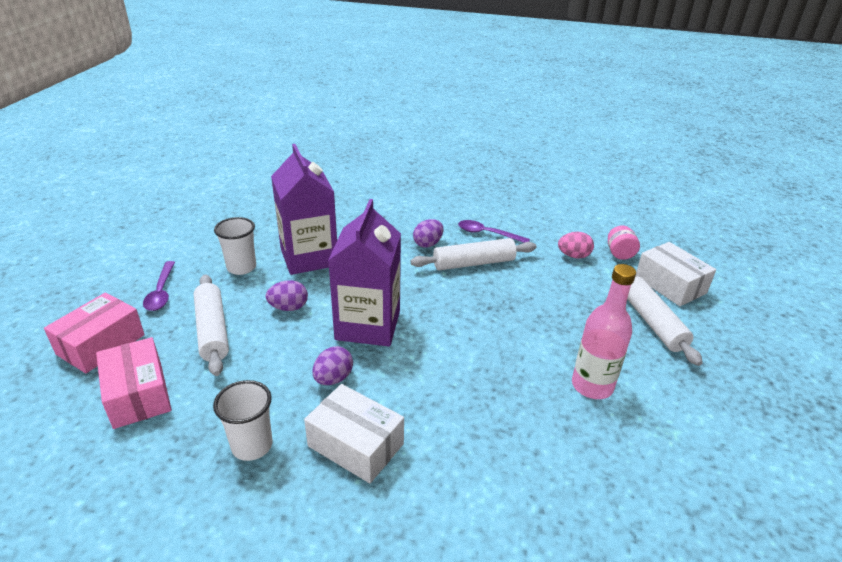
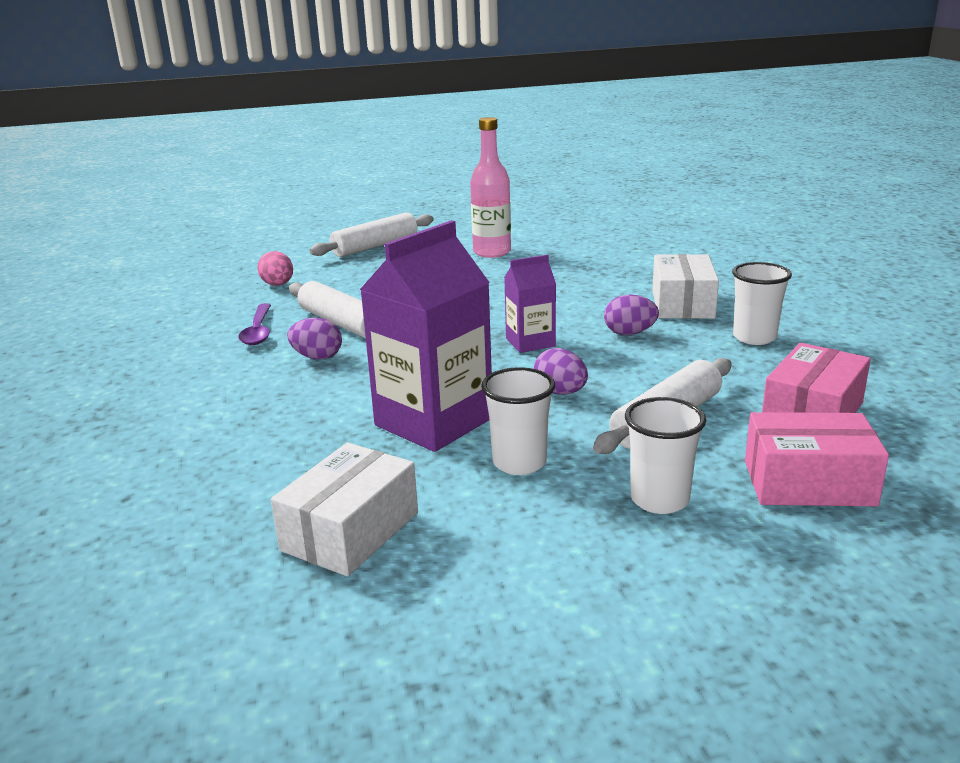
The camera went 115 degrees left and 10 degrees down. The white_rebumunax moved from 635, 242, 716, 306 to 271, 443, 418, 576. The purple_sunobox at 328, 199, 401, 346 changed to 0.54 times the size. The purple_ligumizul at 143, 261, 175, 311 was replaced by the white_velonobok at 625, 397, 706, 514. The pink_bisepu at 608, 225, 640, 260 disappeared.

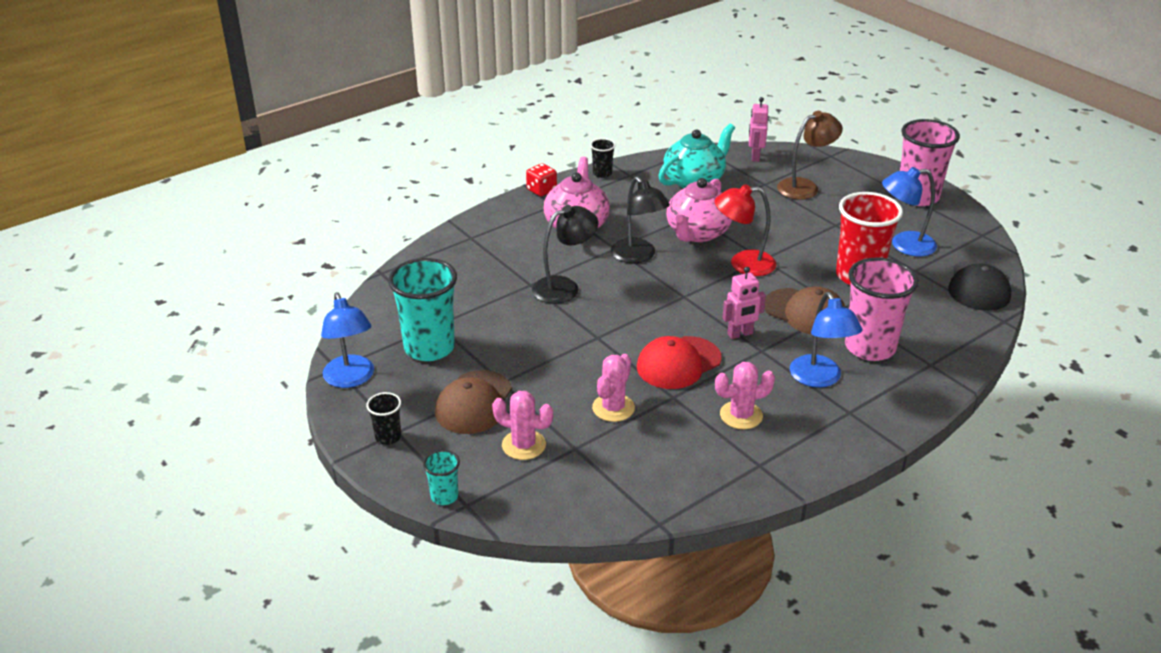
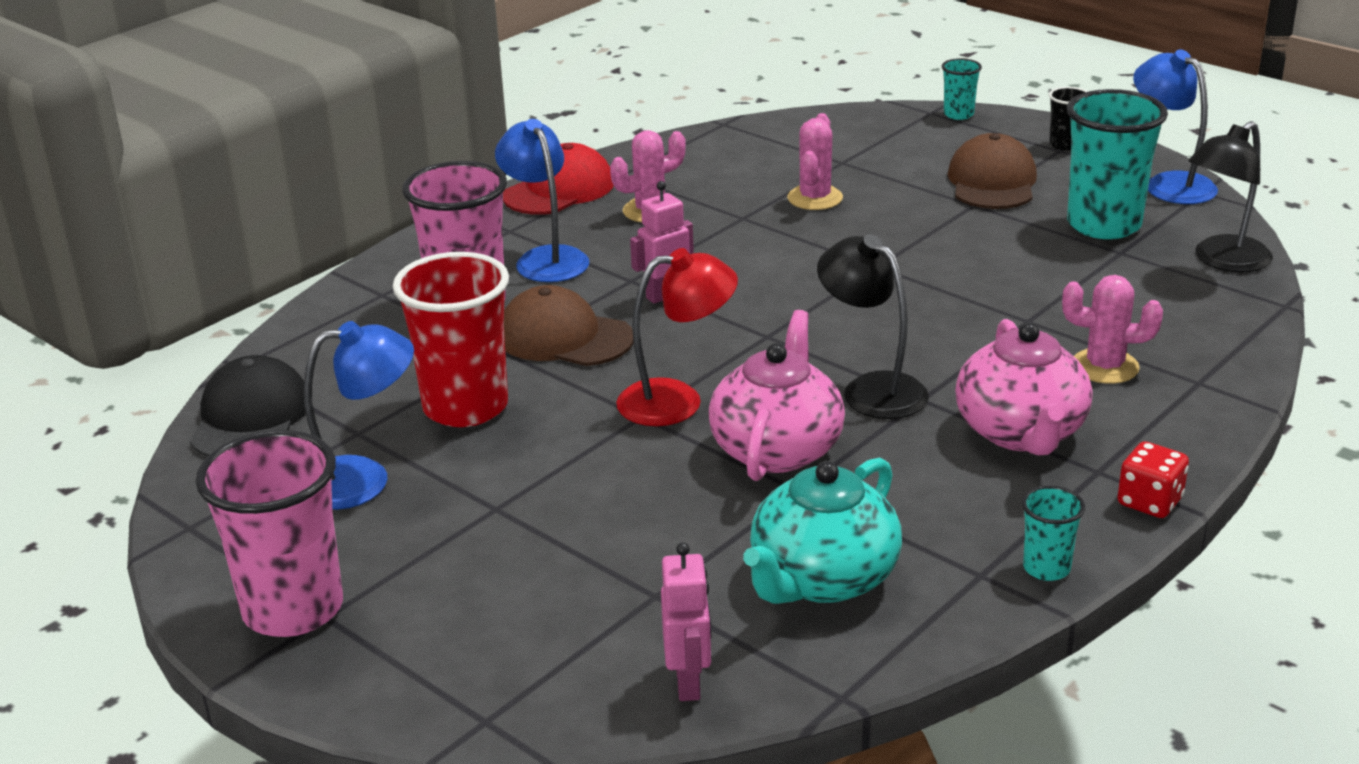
The camera went 170 degrees right and 5 degrees down. The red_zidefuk moved from 637, 336, 722, 389 to 503, 143, 614, 215. The black_velonobok at 590, 138, 616, 178 became the turquoise_velonobok at 1022, 485, 1085, 581. The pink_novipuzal moved from 492, 391, 553, 460 to 1062, 275, 1163, 384. The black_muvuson moved from 532, 205, 598, 304 to 1188, 121, 1273, 272. The brown_muvuson at 777, 111, 843, 200 disappeared.

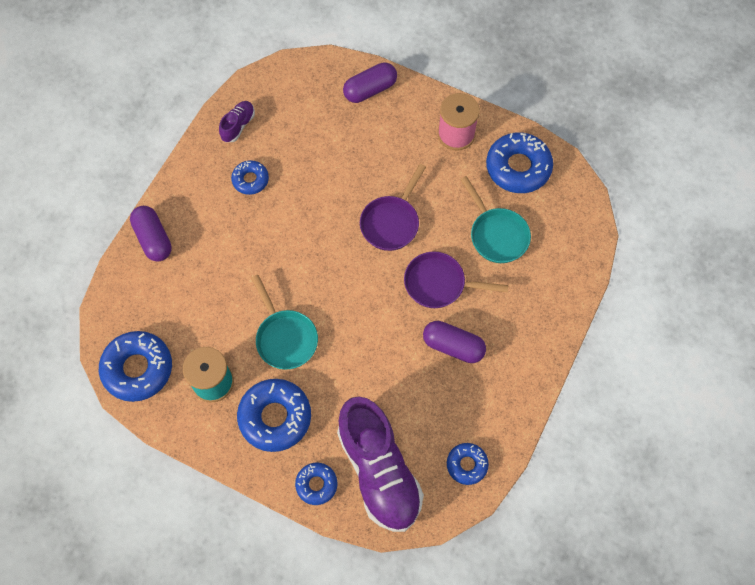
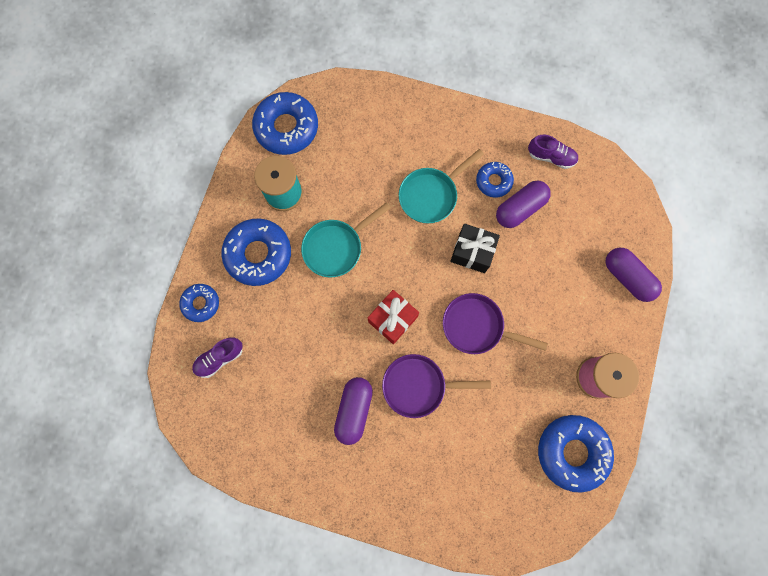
The camera went 80 degrees right and 10 degrees up. The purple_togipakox at 337, 396, 424, 532 changed to 0.44 times the size. The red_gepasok at 368, 290, 419, 344 appeared. The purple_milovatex at 404, 252, 509, 308 turned 90 degrees counterclockwise. The turquoise_milovatex moved from 460, 176, 531, 263 to 399, 149, 484, 223. The black_gepasok at 450, 224, 500, 273 appeared. The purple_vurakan moved from 130, 206, 172, 262 to 496, 181, 551, 228. The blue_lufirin at 447, 443, 489, 485 disappeared.

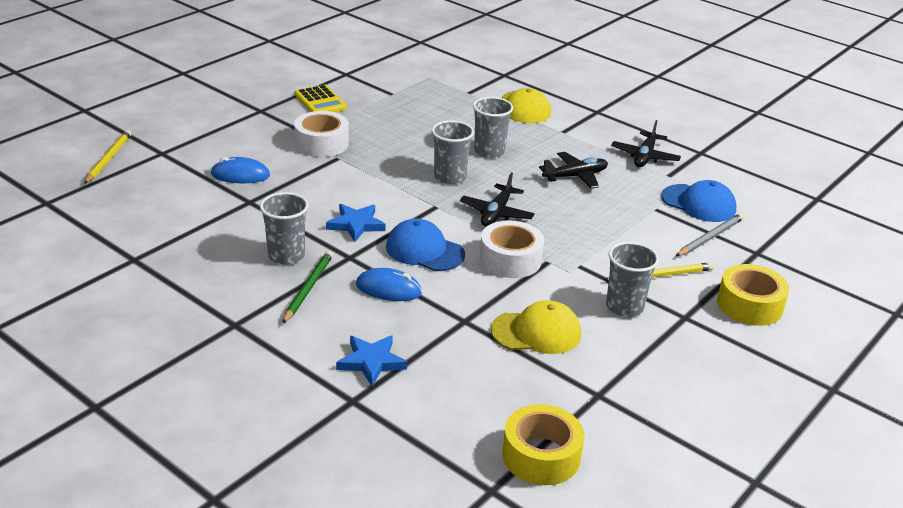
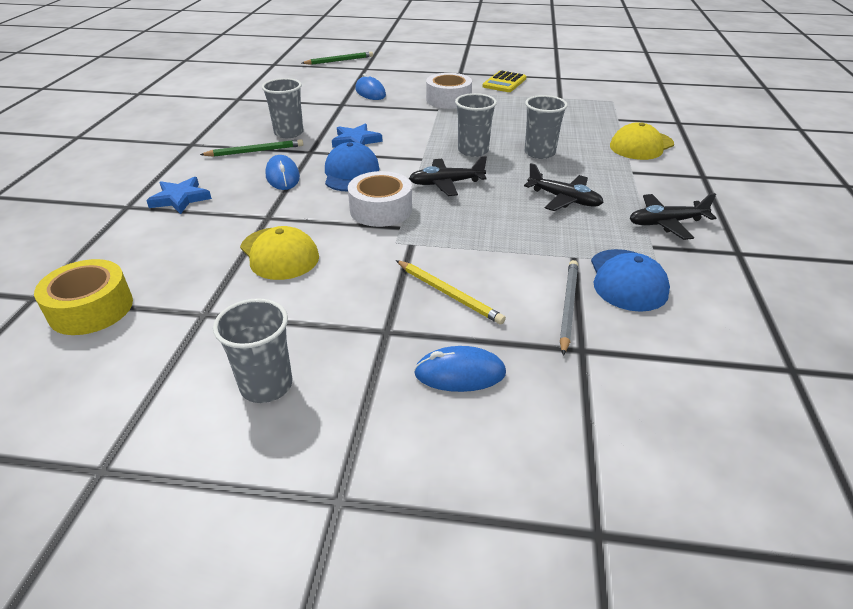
The camera went 60 degrees right and 5 degrees up. The grey_velonobok moved from 606, 242, 659, 317 to 213, 298, 292, 403. The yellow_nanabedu at 84, 130, 132, 184 became the green_nanabedu at 302, 52, 373, 65. The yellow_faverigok at 717, 264, 789, 326 was replaced by the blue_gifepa at 414, 346, 506, 392. The grey_nanabedu at 676, 213, 744, 256 turned 90 degrees counterclockwise.

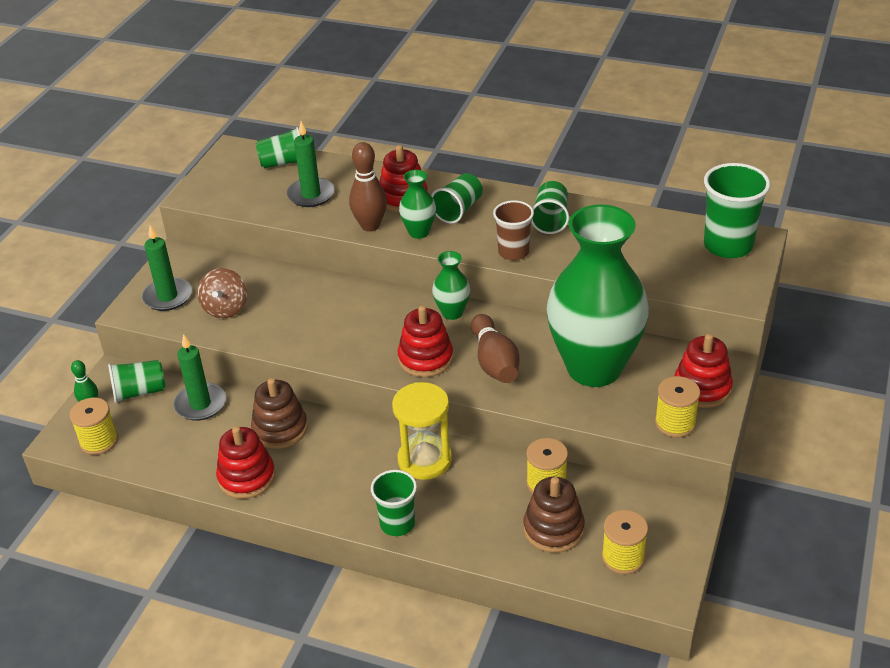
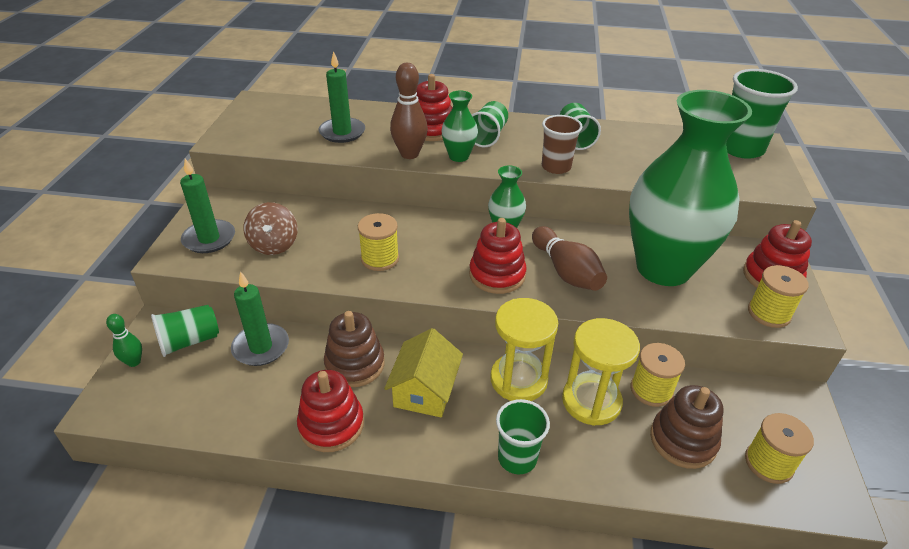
The camera went 15 degrees left and 0 degrees up. The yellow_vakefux moved from 70, 398, 118, 455 to 358, 213, 399, 271. The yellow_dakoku at 384, 328, 463, 417 appeared. The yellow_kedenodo at 562, 318, 640, 426 appeared. The green_velonobok at 256, 127, 300, 168 disappeared.

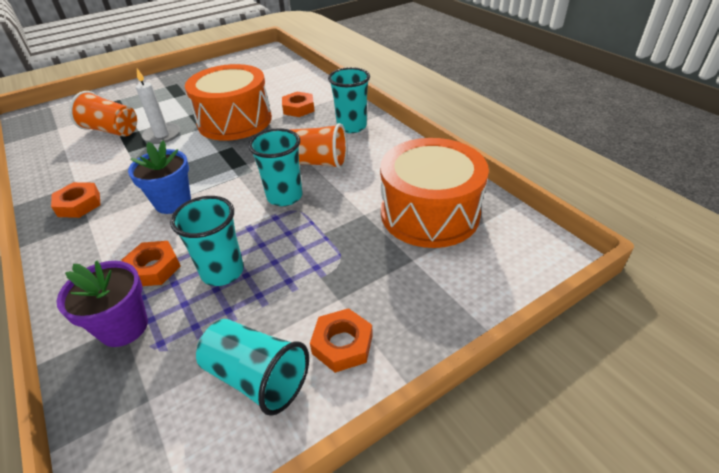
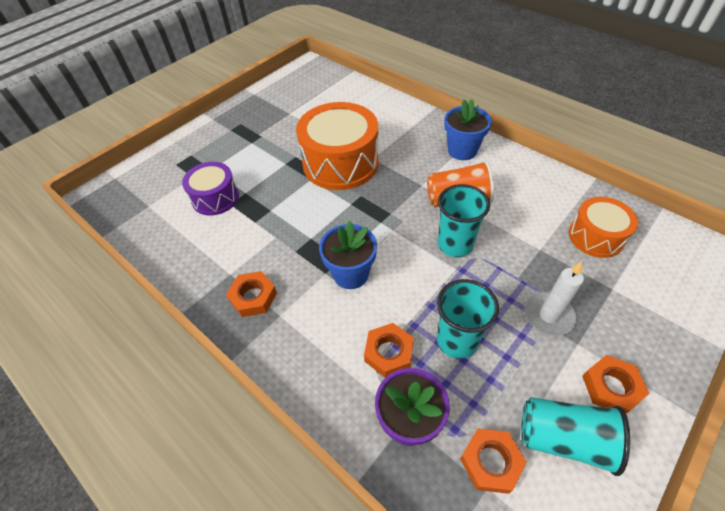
The camera went 15 degrees left and 10 degrees up. The orange_velonobok at 69, 91, 137, 137 was replaced by the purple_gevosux at 182, 162, 239, 215. The turquoise_velonobok at 328, 67, 370, 133 was replaced by the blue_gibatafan at 444, 99, 492, 160. The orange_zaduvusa moved from 282, 92, 314, 117 to 460, 428, 527, 494. The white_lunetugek moved from 136, 69, 180, 144 to 525, 261, 584, 336. The orange_gevosux at 380, 138, 489, 248 changed to 0.58 times the size.

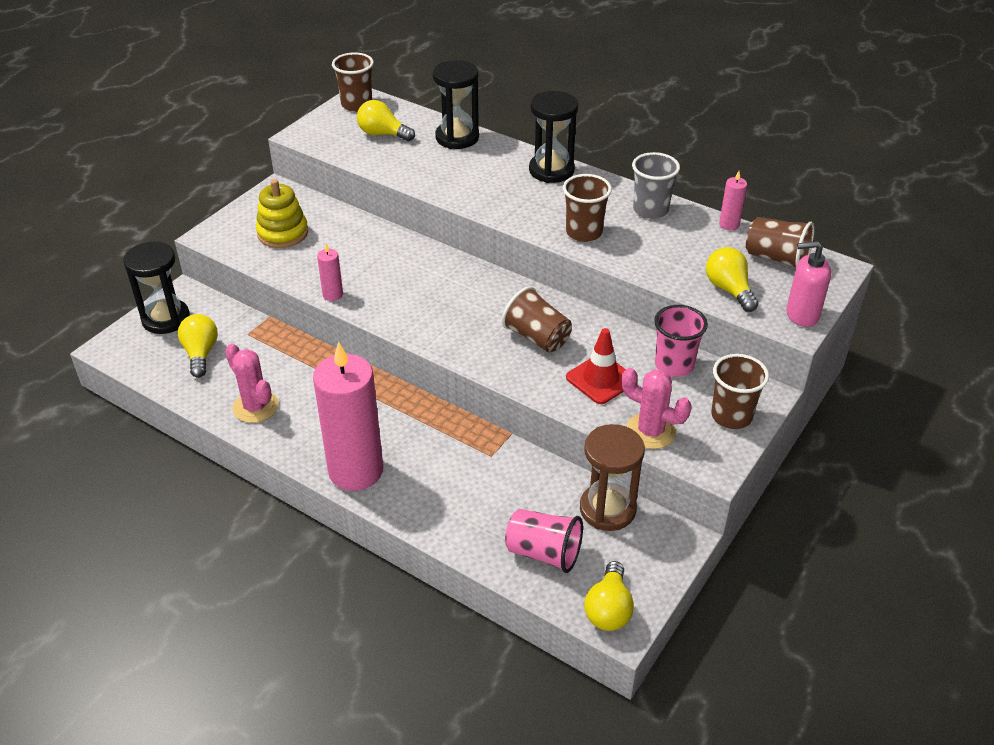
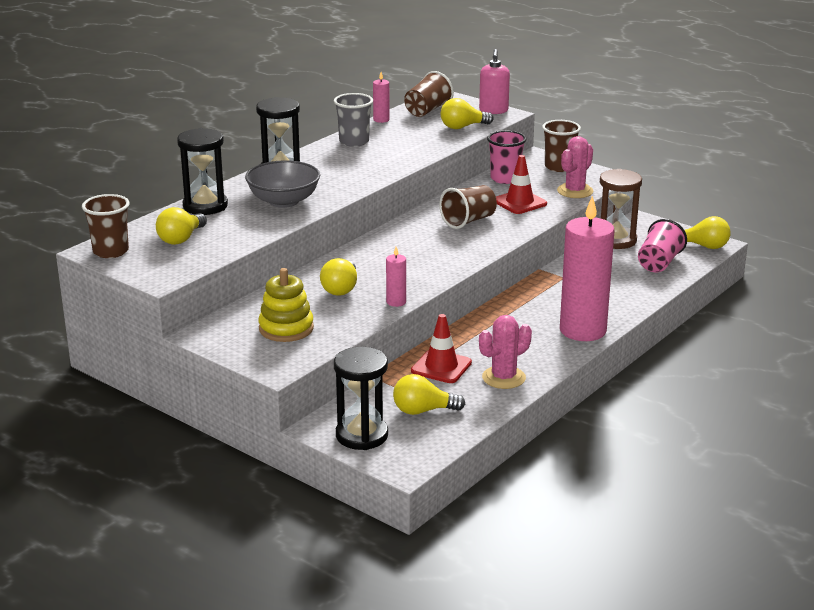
The camera went 85 degrees left and 15 degrees down. The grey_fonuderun at 245, 160, 320, 208 appeared. The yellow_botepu at 320, 258, 357, 296 appeared. The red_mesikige at 411, 314, 472, 383 appeared. The brown_velonobok at 563, 174, 612, 242 disappeared.

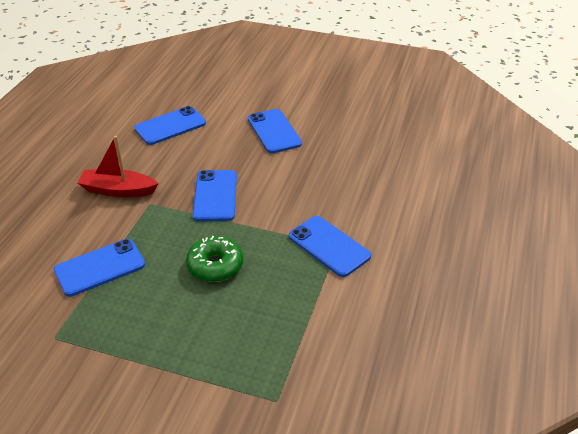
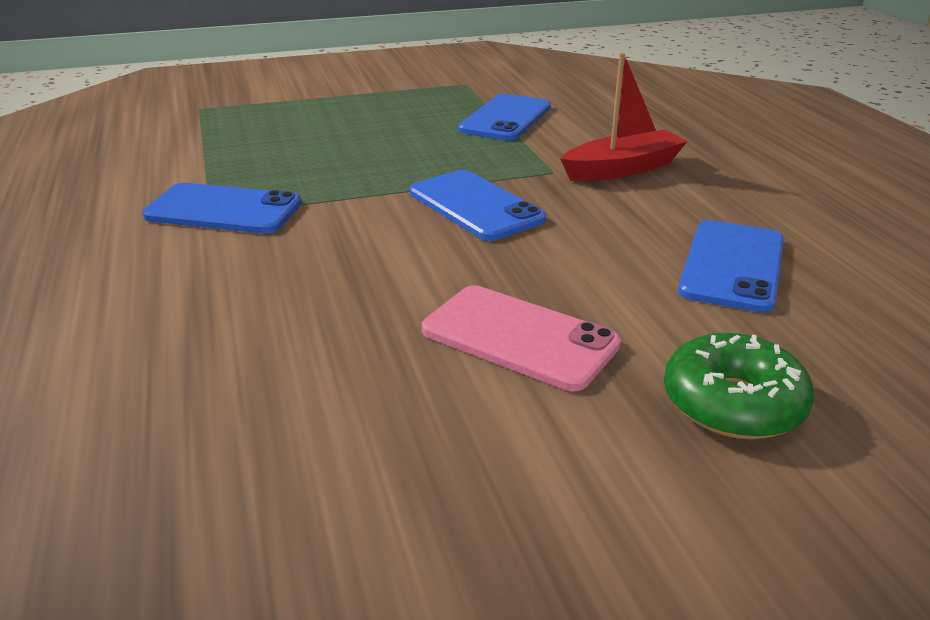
The camera went 145 degrees right and 10 degrees down. The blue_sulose at 248, 109, 302, 153 became the pink_sulose at 422, 285, 621, 391. The green_lufirin moved from 186, 236, 243, 282 to 664, 333, 814, 439.

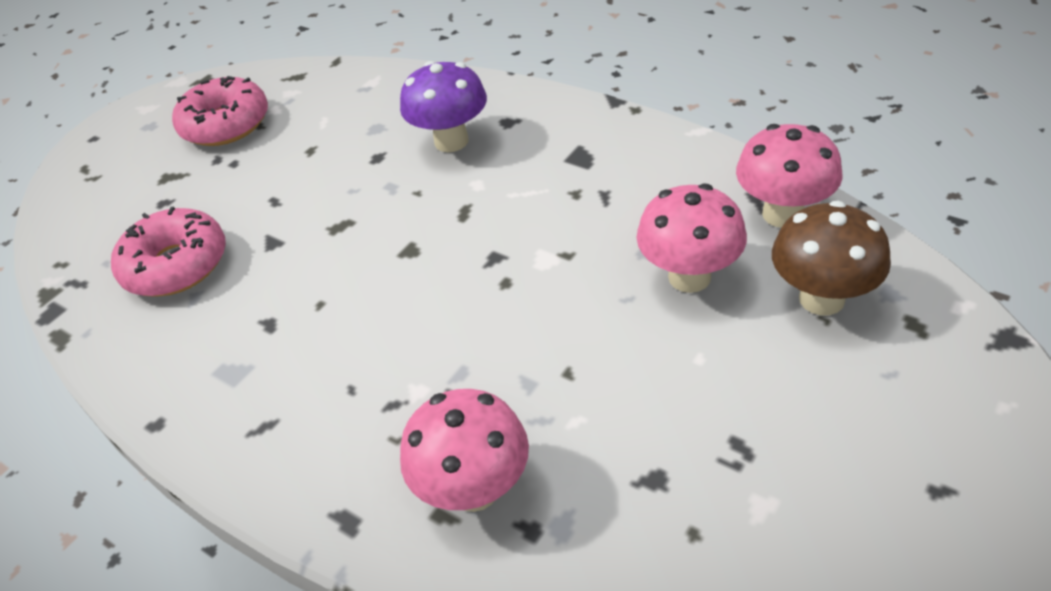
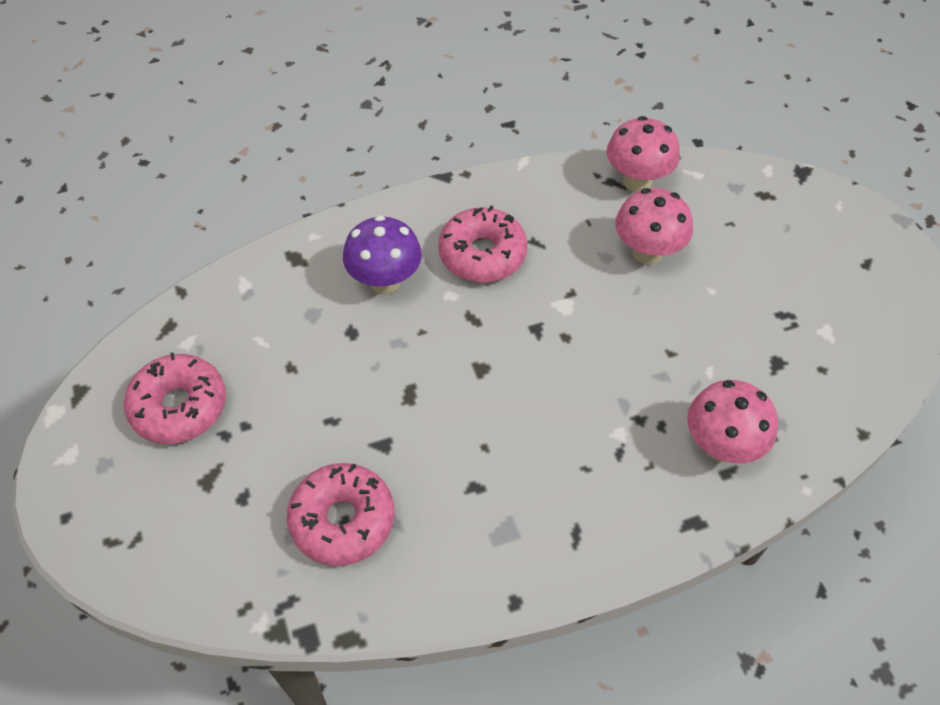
The camera went 60 degrees left and 10 degrees up. The pink_lufirin at 438, 206, 527, 283 appeared. The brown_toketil at 772, 201, 891, 315 disappeared.

